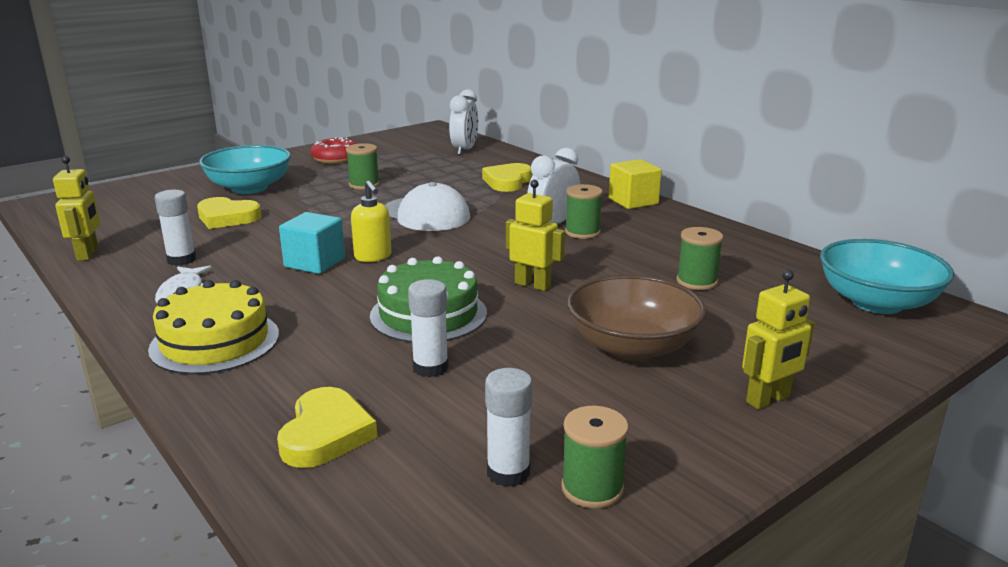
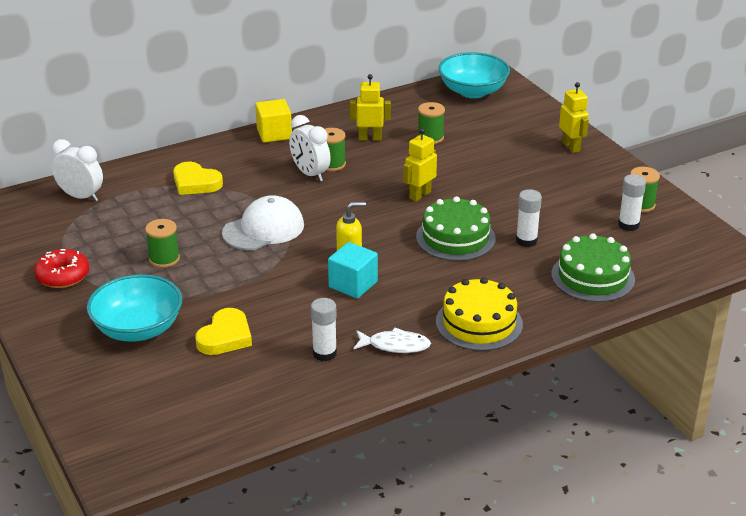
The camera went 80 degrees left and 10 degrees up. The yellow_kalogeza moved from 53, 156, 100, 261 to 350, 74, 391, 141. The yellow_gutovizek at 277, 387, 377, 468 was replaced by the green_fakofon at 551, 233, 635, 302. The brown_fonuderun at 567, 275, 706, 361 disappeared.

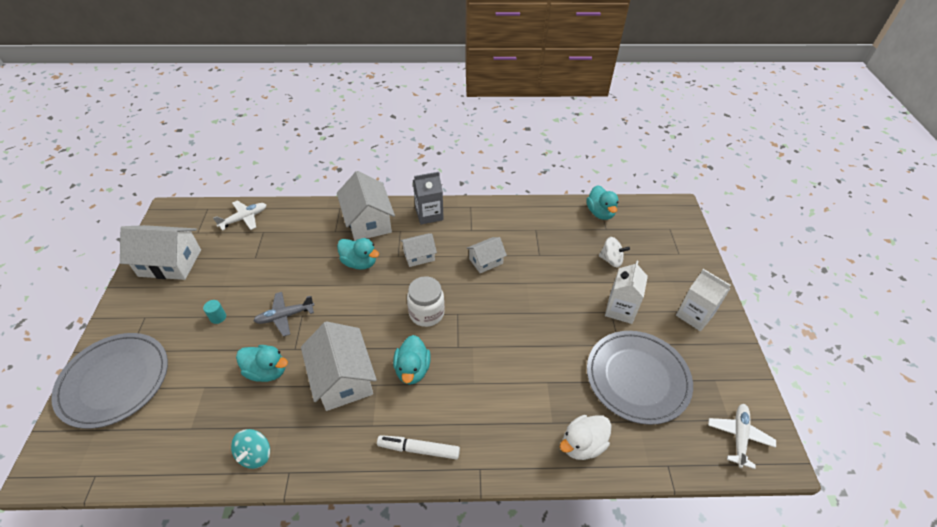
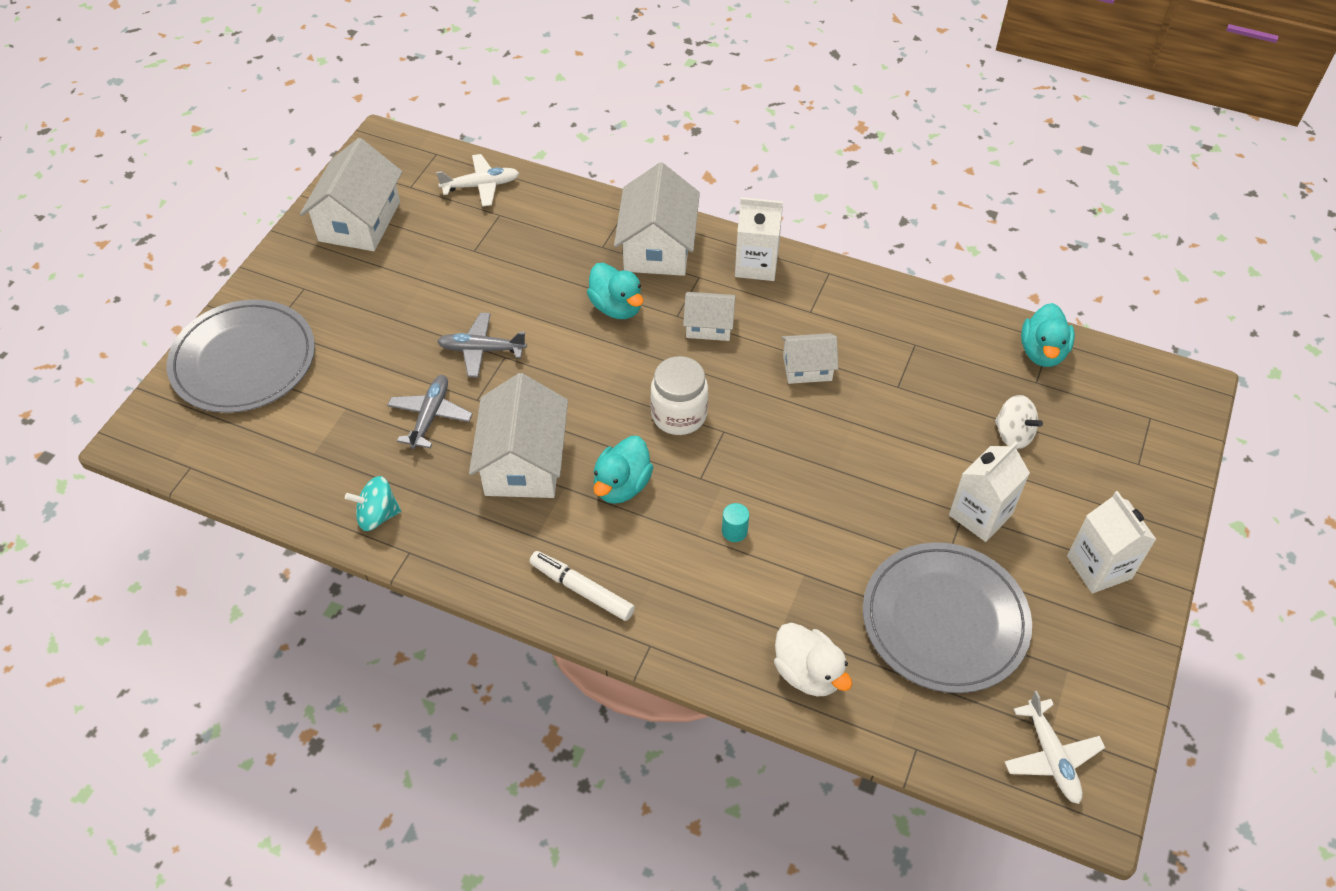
The camera went 25 degrees right and 5 degrees up. The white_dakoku at 120, 225, 201, 280 turned 75 degrees clockwise. The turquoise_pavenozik at 231, 429, 270, 469 turned 45 degrees clockwise. The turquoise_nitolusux at 236, 345, 288, 382 was replaced by the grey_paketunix at 387, 375, 473, 449. The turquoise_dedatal moved from 203, 300, 226, 324 to 722, 503, 749, 542. The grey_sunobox at 413, 172, 444, 224 became the white_sunobox at 735, 197, 783, 281. The white_nitolusux at 560, 415, 612, 460 turned 120 degrees counterclockwise. The white_paketunix at 708, 404, 776, 469 turned 120 degrees clockwise.

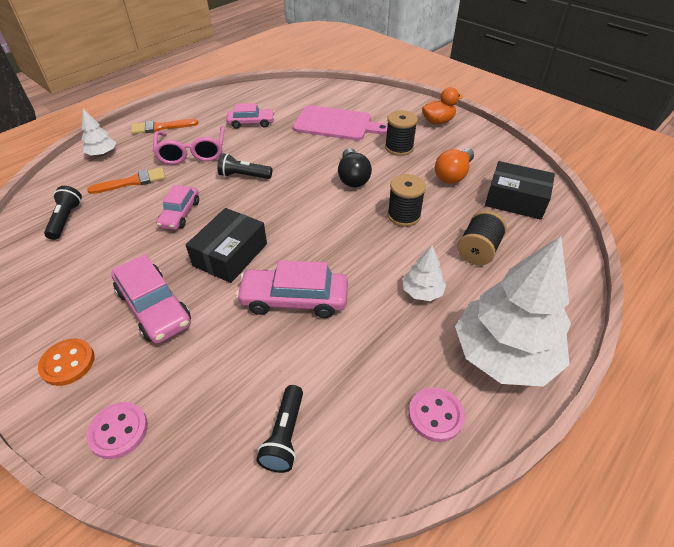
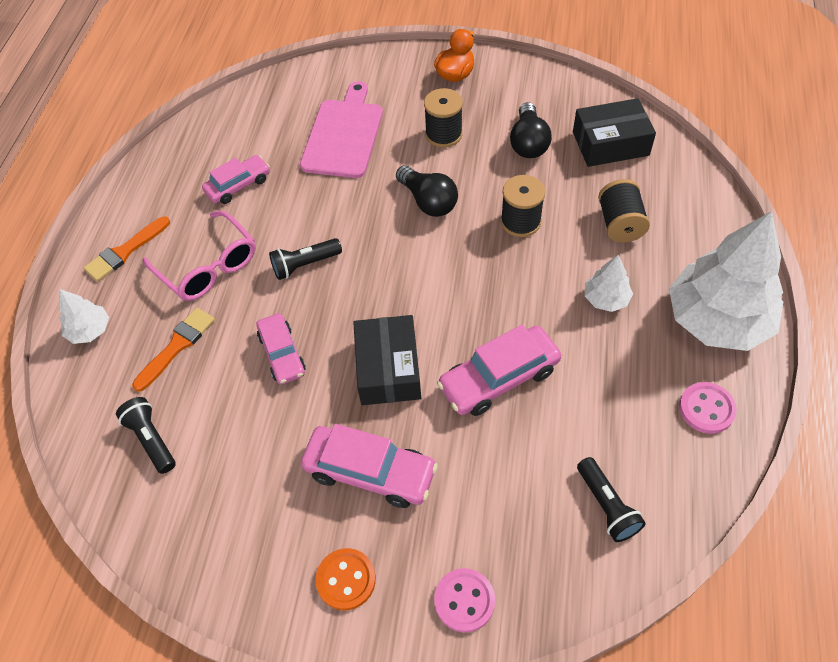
The camera went 30 degrees left and 10 degrees up. The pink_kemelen at 293, 105, 387, 140 turned 60 degrees counterclockwise. The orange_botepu at 435, 148, 474, 184 became the black_botepu at 510, 102, 552, 158.

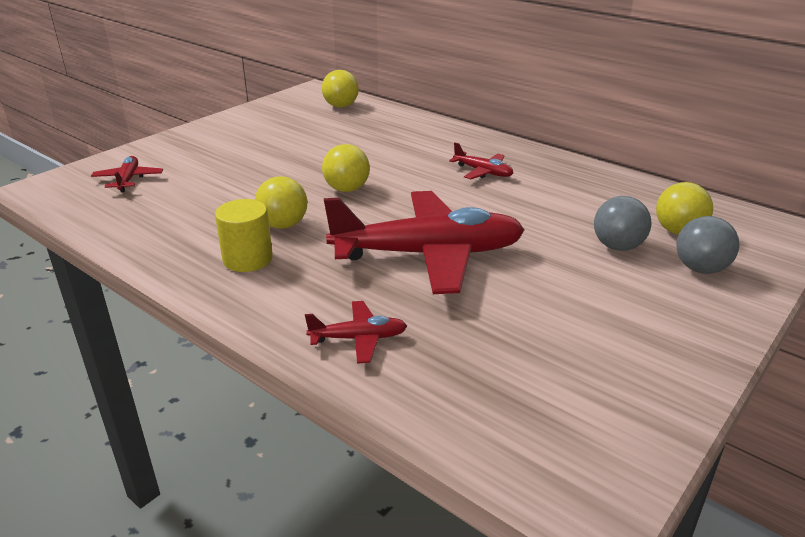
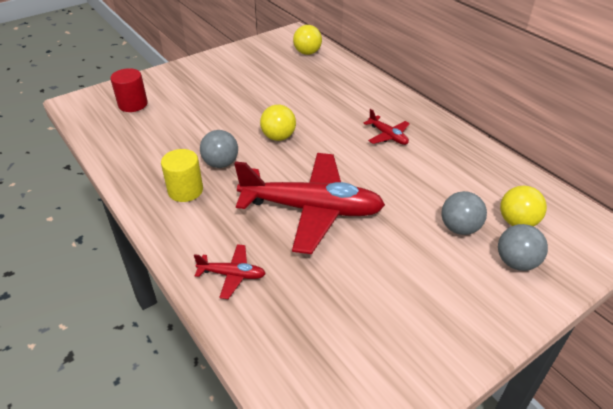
The camera went 15 degrees right and 10 degrees up. The red_paketunix at 91, 156, 163, 192 was replaced by the red_dedatal at 110, 68, 148, 112. The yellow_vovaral at 255, 176, 307, 229 became the grey_vovaral at 200, 130, 238, 168.

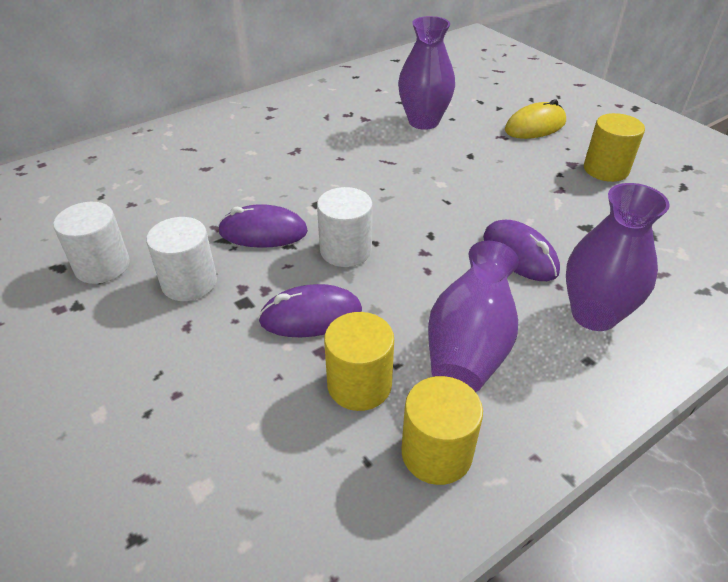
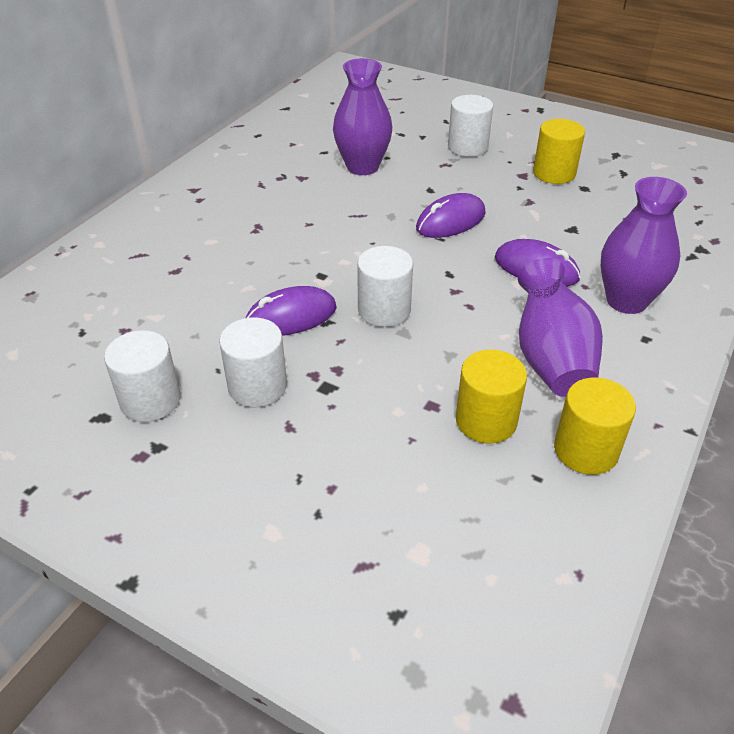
The camera went 25 degrees left and 0 degrees up. The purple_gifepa moved from 258, 284, 362, 337 to 416, 193, 486, 238. The yellow_gifepa at 505, 99, 566, 139 was replaced by the white_dedatal at 448, 95, 493, 157.

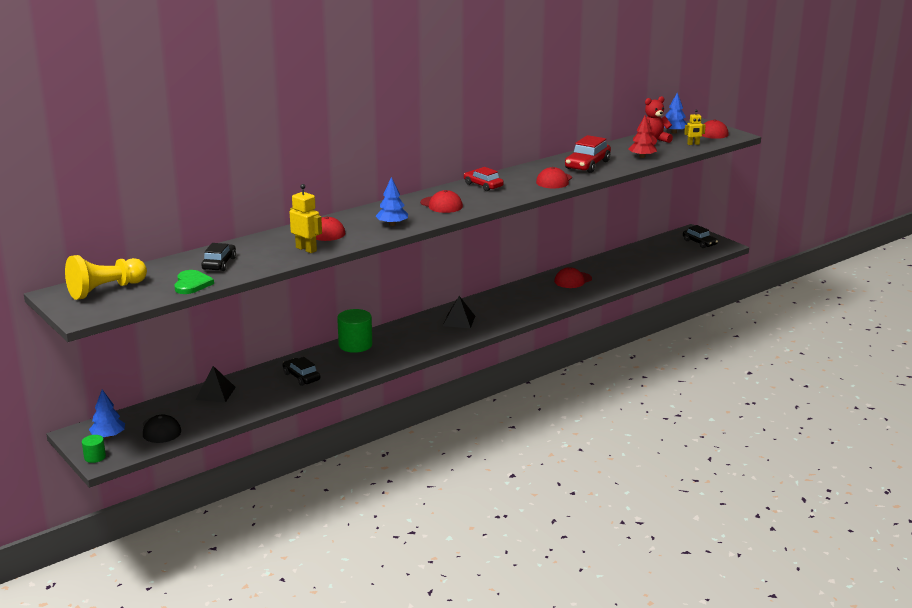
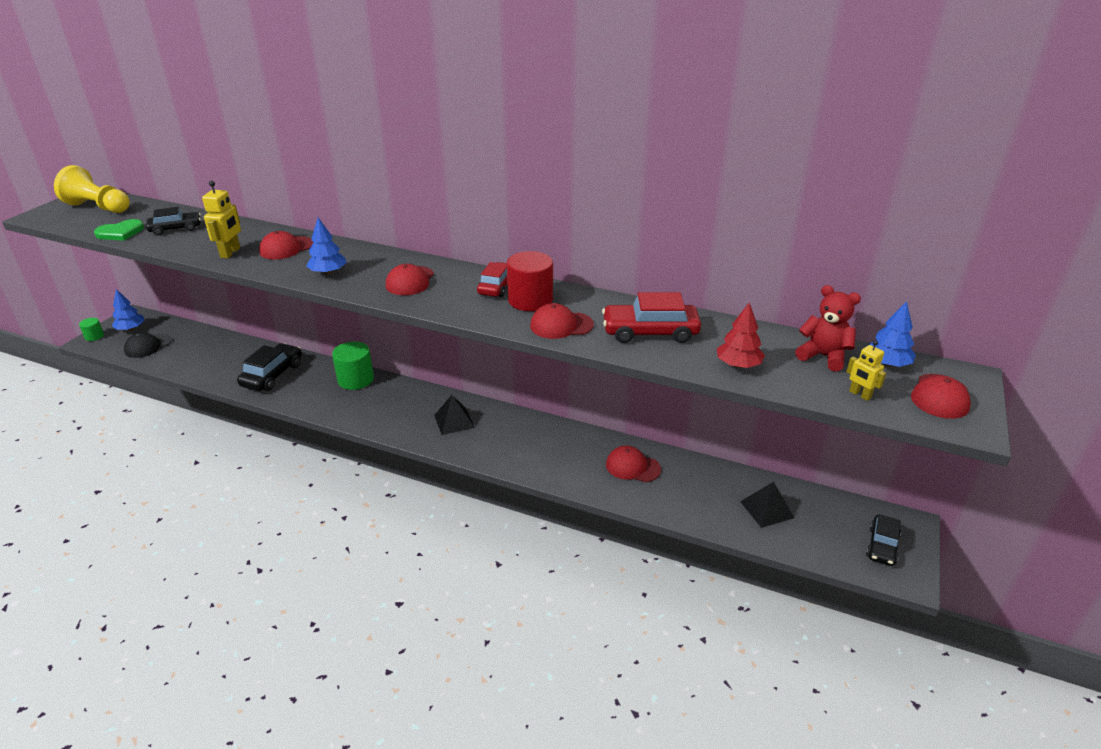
The camera went 60 degrees right and 10 degrees up. The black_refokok at 283, 357, 320, 386 changed to 1.51 times the size. The red_dedatal at 507, 251, 553, 311 appeared. The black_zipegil moved from 195, 366, 236, 403 to 740, 481, 795, 528.

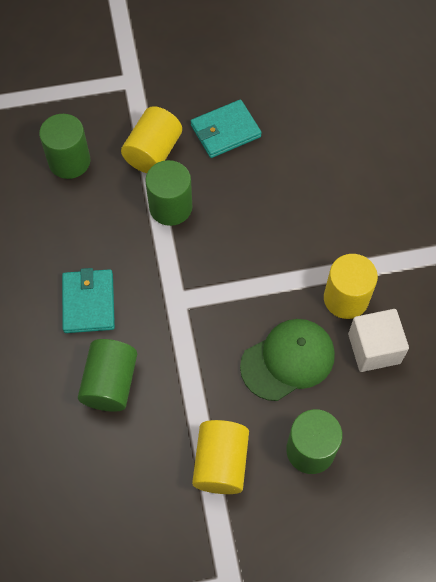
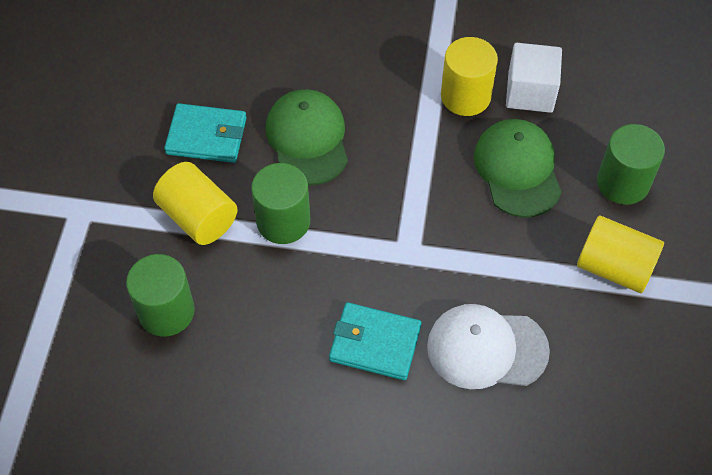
The camera went 70 degrees left and 5 degrees down. The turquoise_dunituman at 191, 99, 262, 158 turned 75 degrees counterclockwise. The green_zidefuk at 266, 89, 348, 185 appeared. The green_dedatal at 78, 339, 137, 412 was replaced by the white_zidefuk at 427, 304, 550, 389.

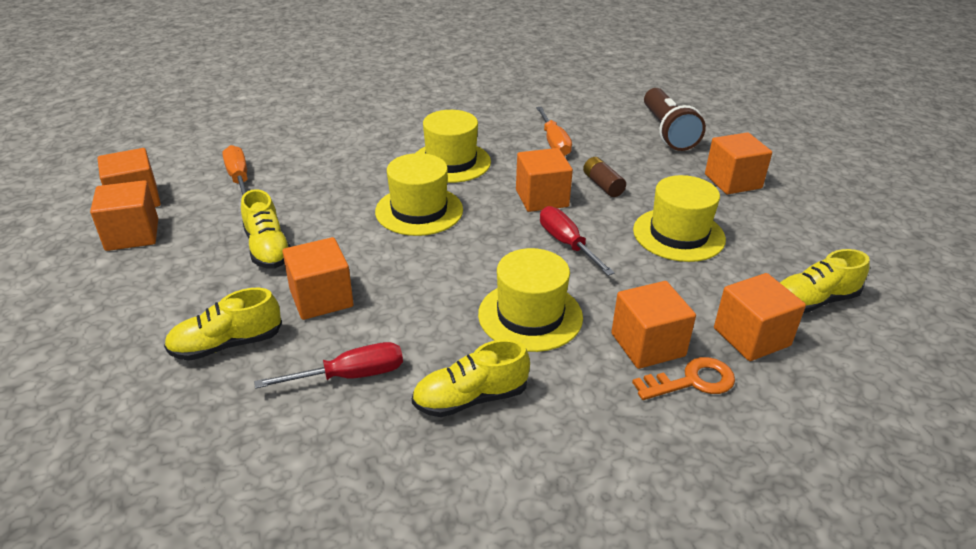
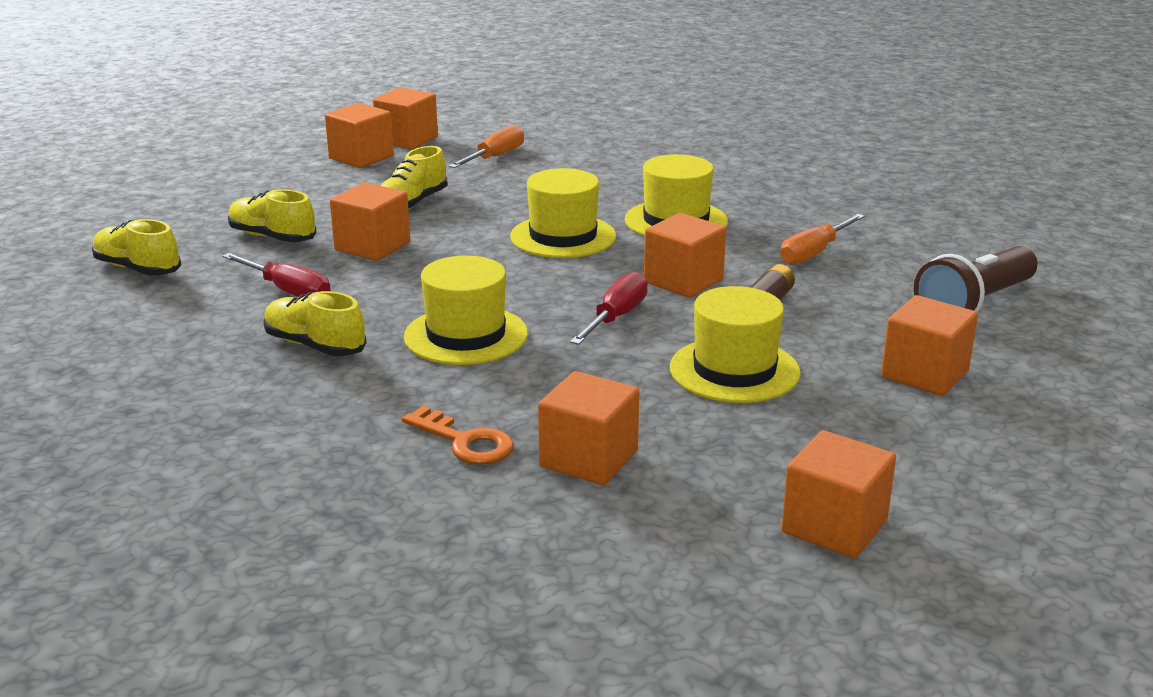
The camera went 55 degrees right and 10 degrees down. The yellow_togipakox moved from 780, 249, 870, 313 to 92, 219, 181, 276. The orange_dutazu moved from 612, 281, 696, 369 to 781, 430, 896, 559.

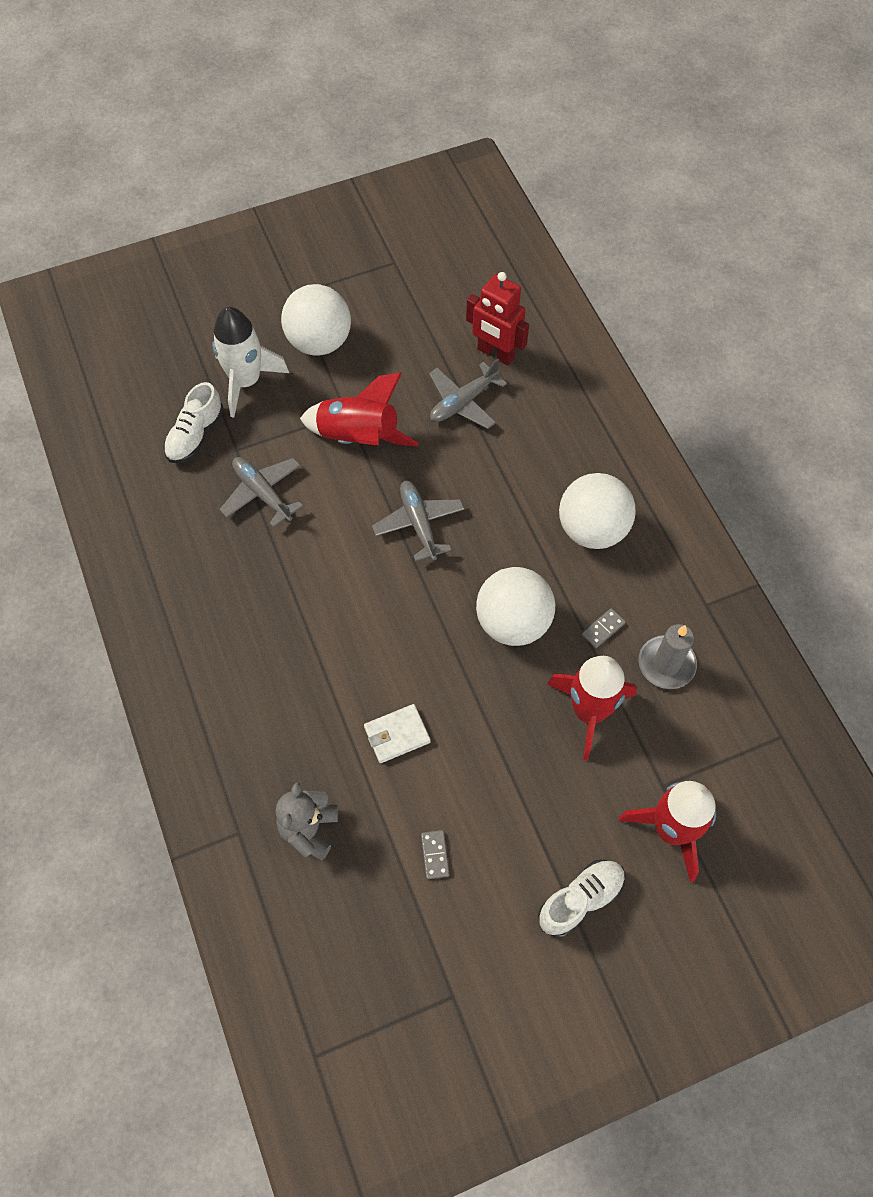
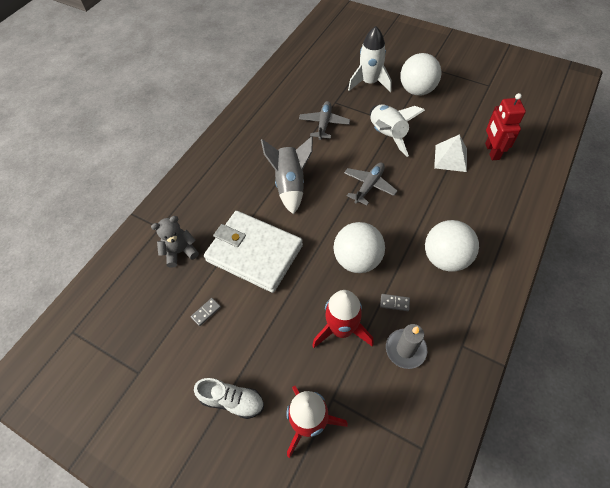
The camera went 55 degrees right and 5 degrees down. The white_dunituman at 364, 704, 431, 763 changed to 2.39 times the size. The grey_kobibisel at 261, 136, 313, 215 appeared. The red_kobibisel at 300, 373, 419, 447 became the white_kobibisel at 370, 104, 425, 157. The grey_paketunix at 429, 359, 507, 429 was replaced by the white_zipegil at 434, 134, 467, 172. The white_togipakox at 163, 382, 224, 463 disappeared.

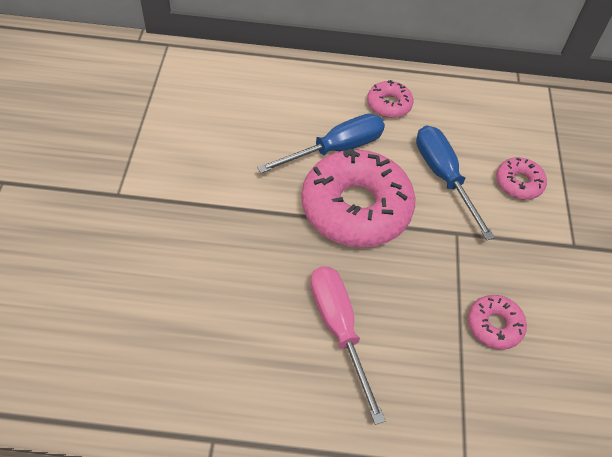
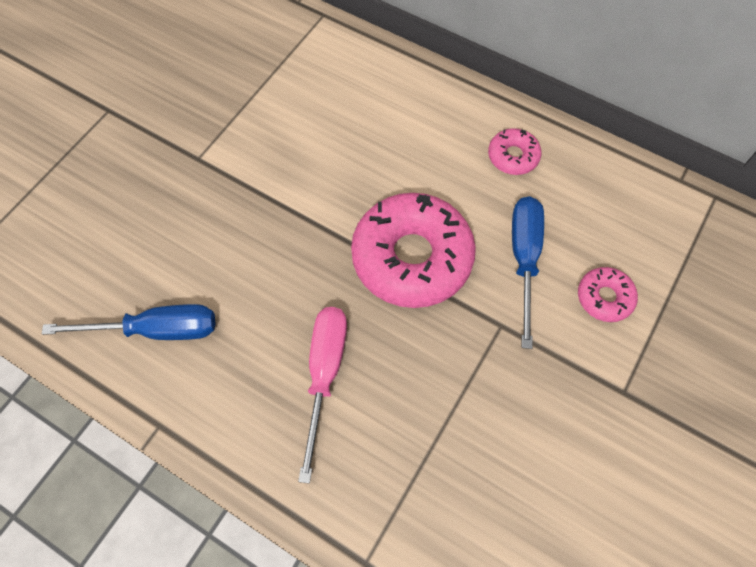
The camera went 30 degrees right and 10 degrees up. The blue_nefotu moved from 257, 114, 385, 173 to 42, 304, 215, 340. The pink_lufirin at 468, 295, 527, 350 disappeared.

